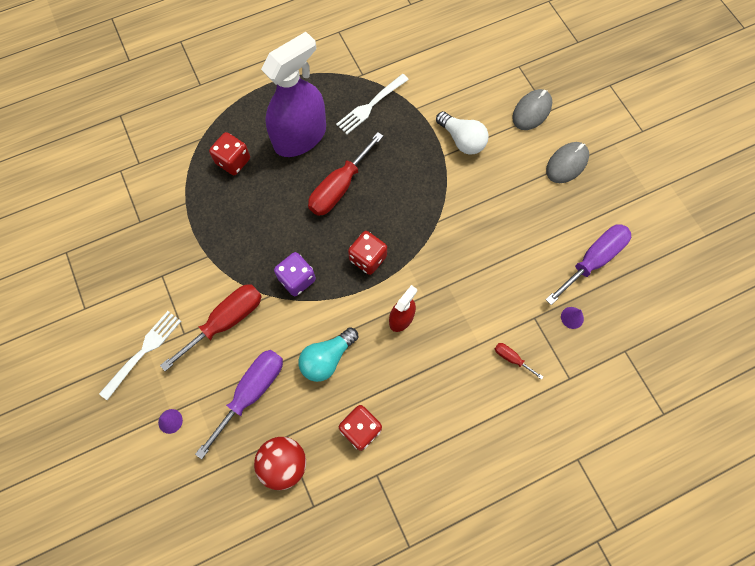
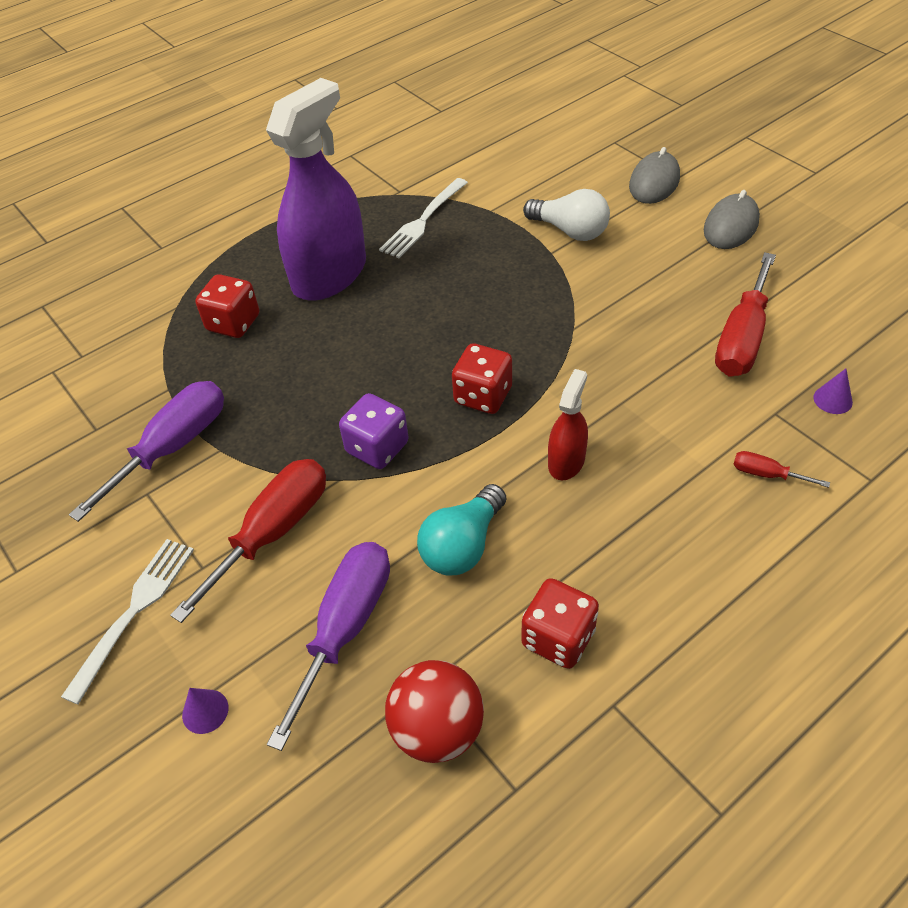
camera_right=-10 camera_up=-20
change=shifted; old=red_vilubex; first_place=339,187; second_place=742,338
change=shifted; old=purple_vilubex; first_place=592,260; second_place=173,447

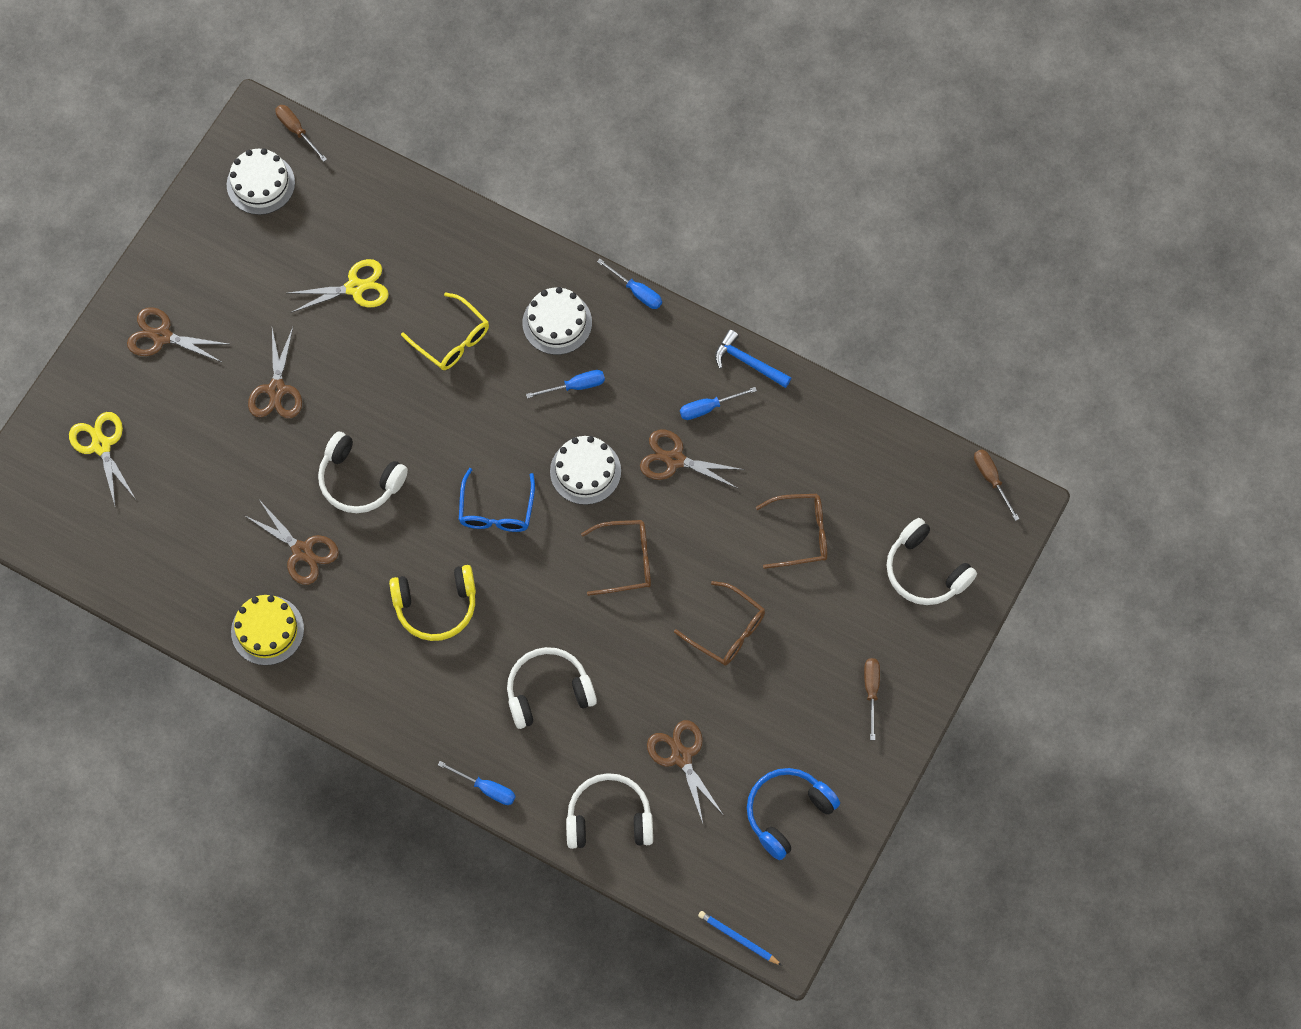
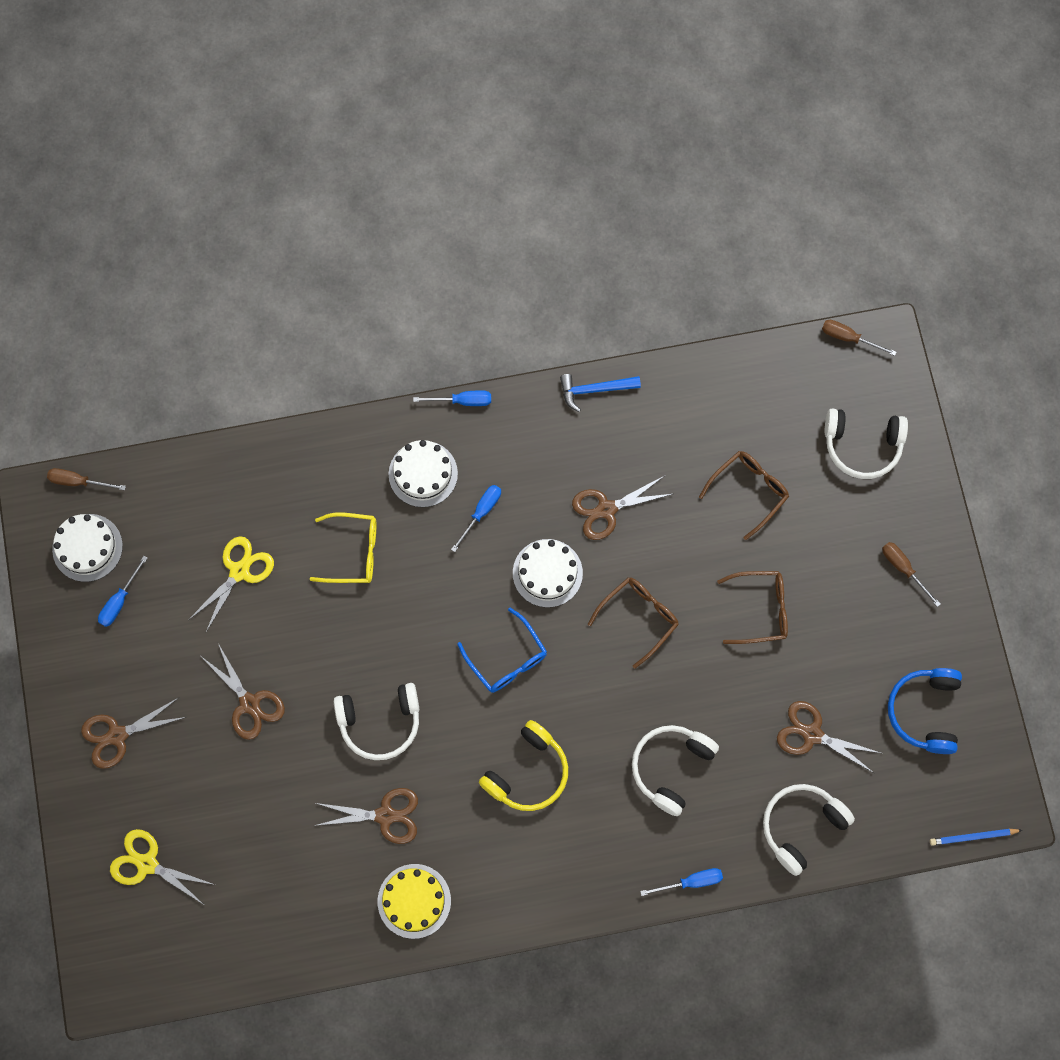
camera_right=-40 camera_up=5
change=shifted; old=blue_vilubex; first_place=708,408; second_place=119,601

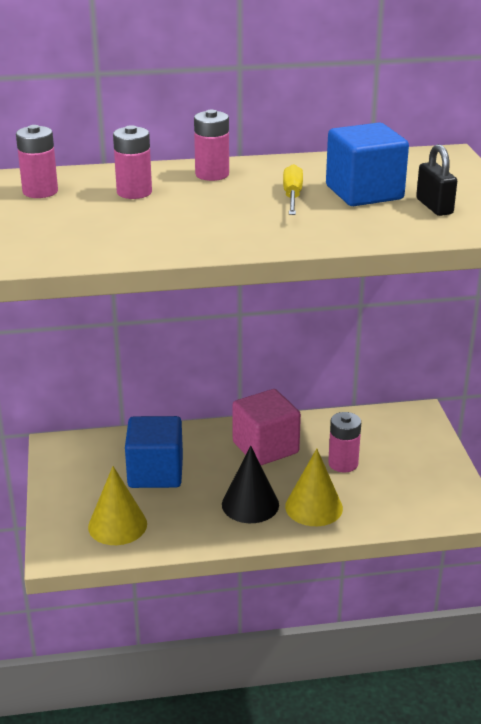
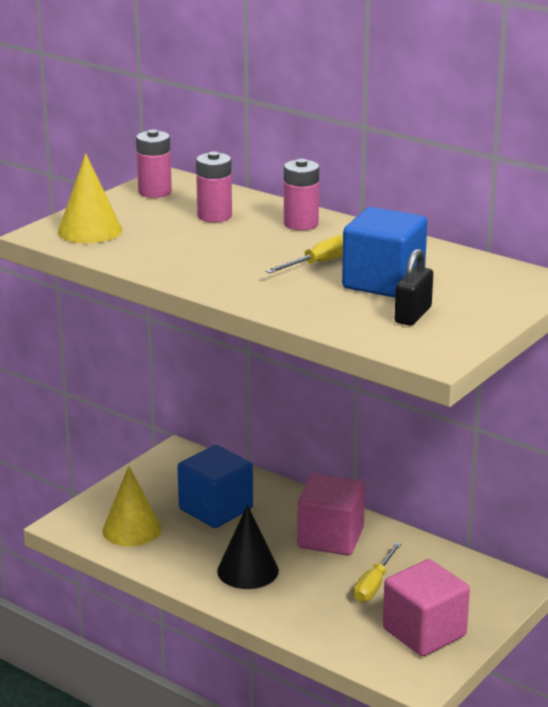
camera_right=45 camera_up=-5
change=swapped; old=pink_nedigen; new=yellow_vilubex; first_place=343,463; second_place=374,585
change=shifted; old=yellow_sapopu; first_place=314,507; second_place=90,230
change=new; new=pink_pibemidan; second_place=424,632

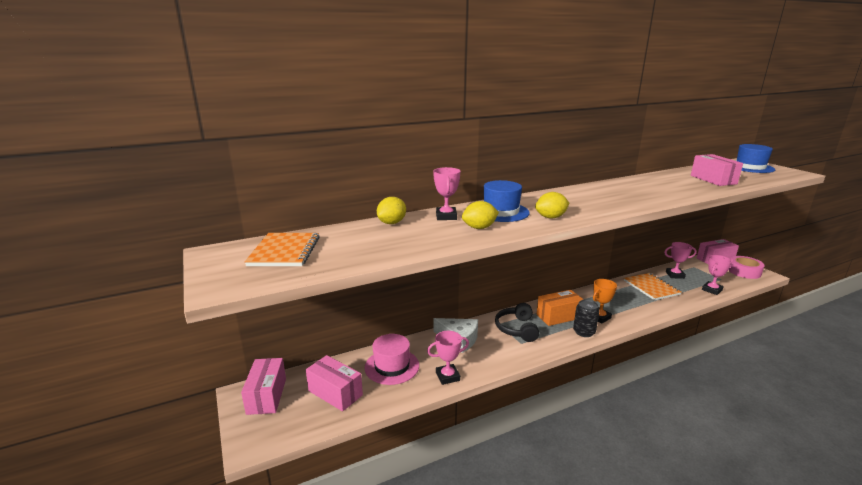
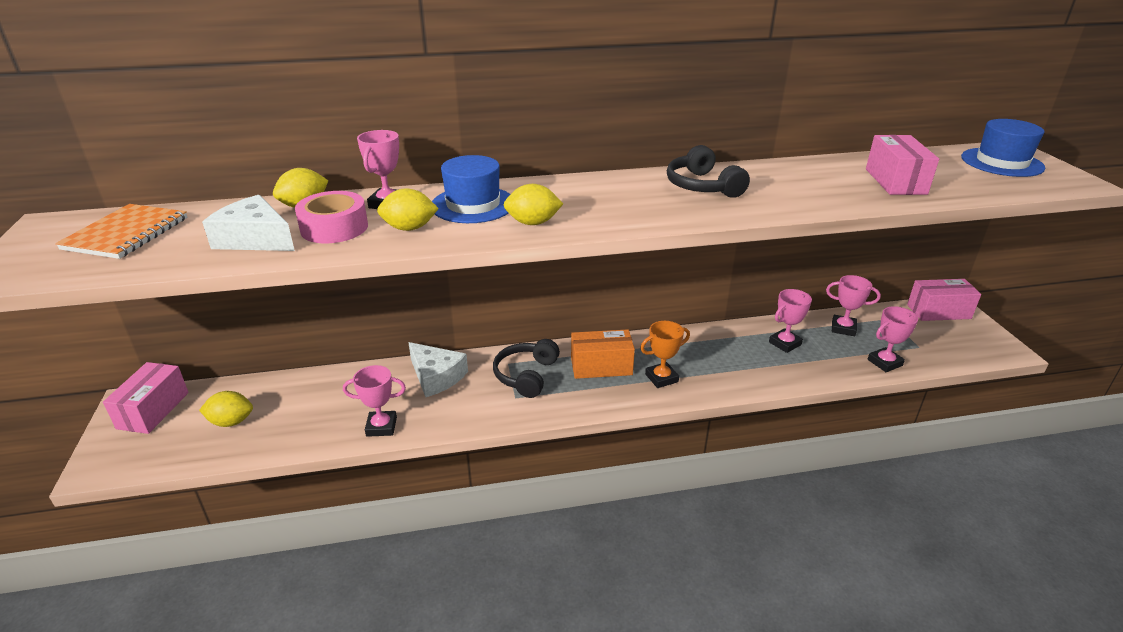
camera_right=15 camera_up=10
change=shifted; old=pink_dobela; first_place=744,272; second_place=334,228
change=swapped; old=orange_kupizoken; new=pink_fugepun; first_place=651,287; second_place=785,343
change=gone; old=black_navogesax; first_place=584,332
change=gone; old=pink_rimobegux; first_place=392,366
change=swapped; old=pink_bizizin; new=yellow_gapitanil; first_place=335,393; second_place=231,422
change=new; new=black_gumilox; second_place=702,186
change=new; new=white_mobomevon; second_place=255,239

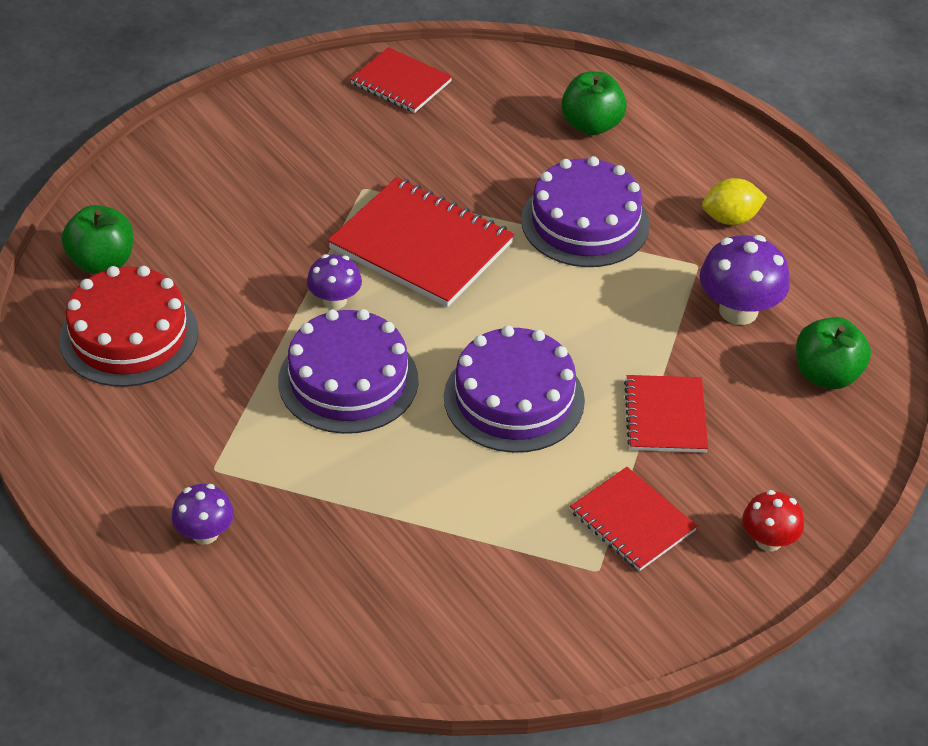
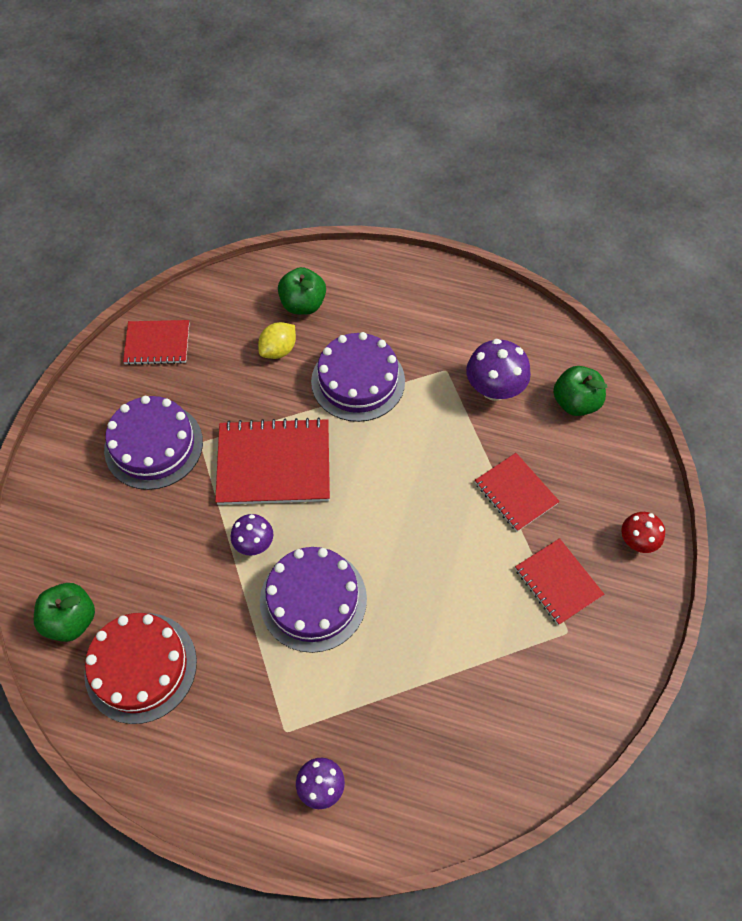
camera_right=-35 camera_up=15
change=shifted; old=yellow_gapitanil; first_place=730,219; second_place=278,350
change=shifted; old=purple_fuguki; first_place=514,398; second_place=154,445
change=rotated; old=red_kupizoken; first_place=632,521; second_place=558,582; degrees=45

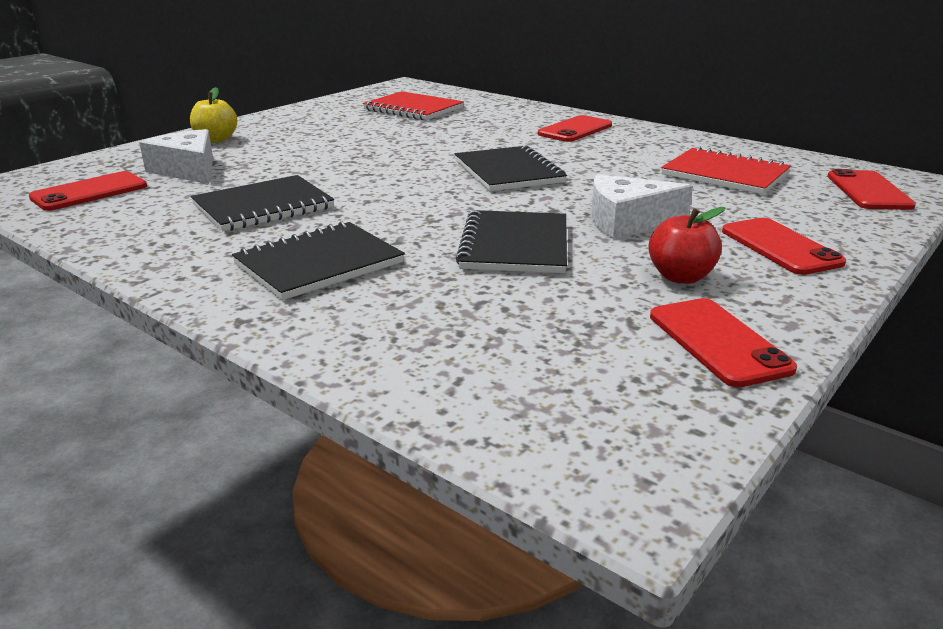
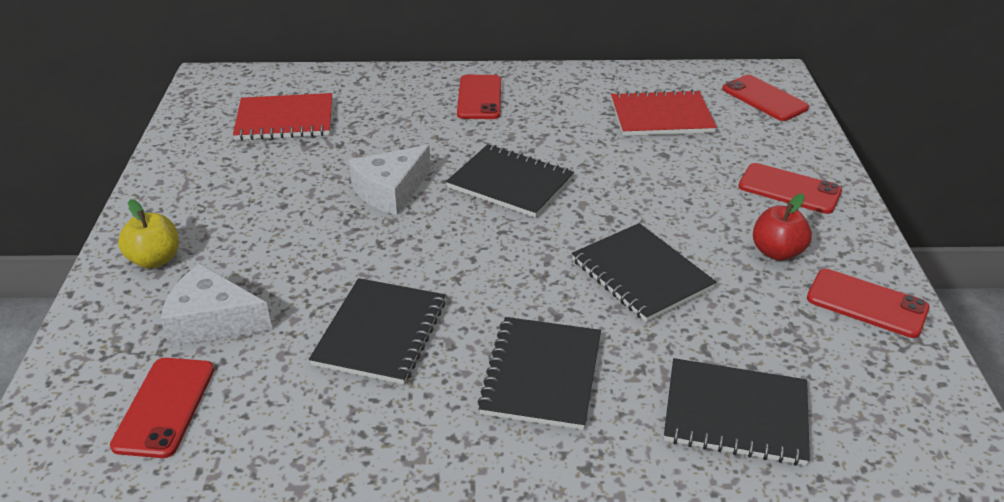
camera_right=-40 camera_up=10
change=shifted; old=white_mobomevon; first_place=627,221; second_place=390,191
change=new; new=black_kupizoken; second_place=735,414

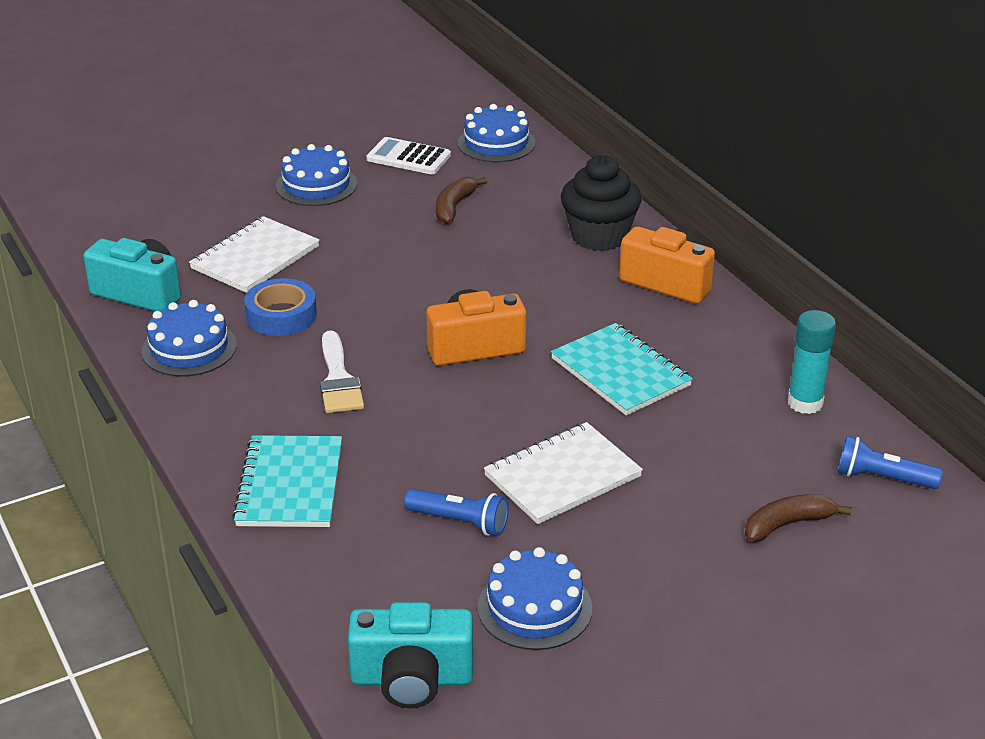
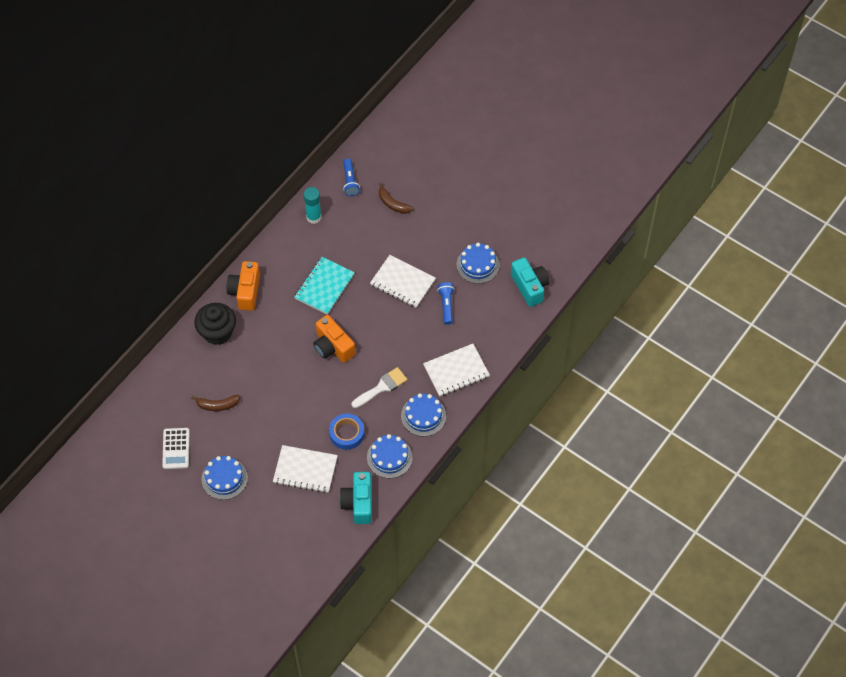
camera_right=-115 camera_up=25
change=shifted; old=blue_fuguki; first_place=496,143; second_place=423,416
change=repainted; old=turquoise_kupizoken; new=white_kupizoken; first_place=290,485; second_place=456,371

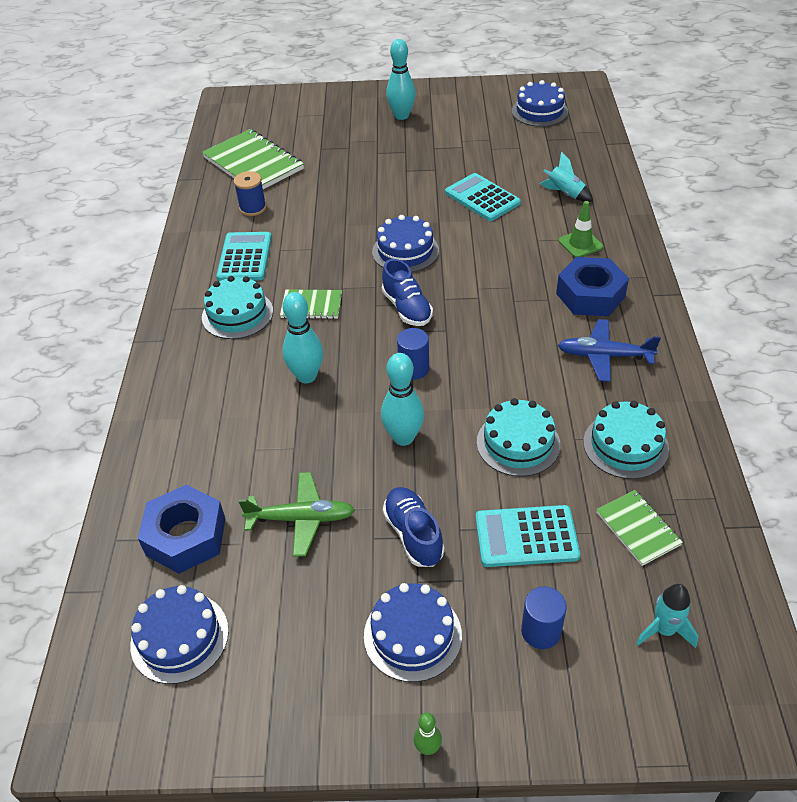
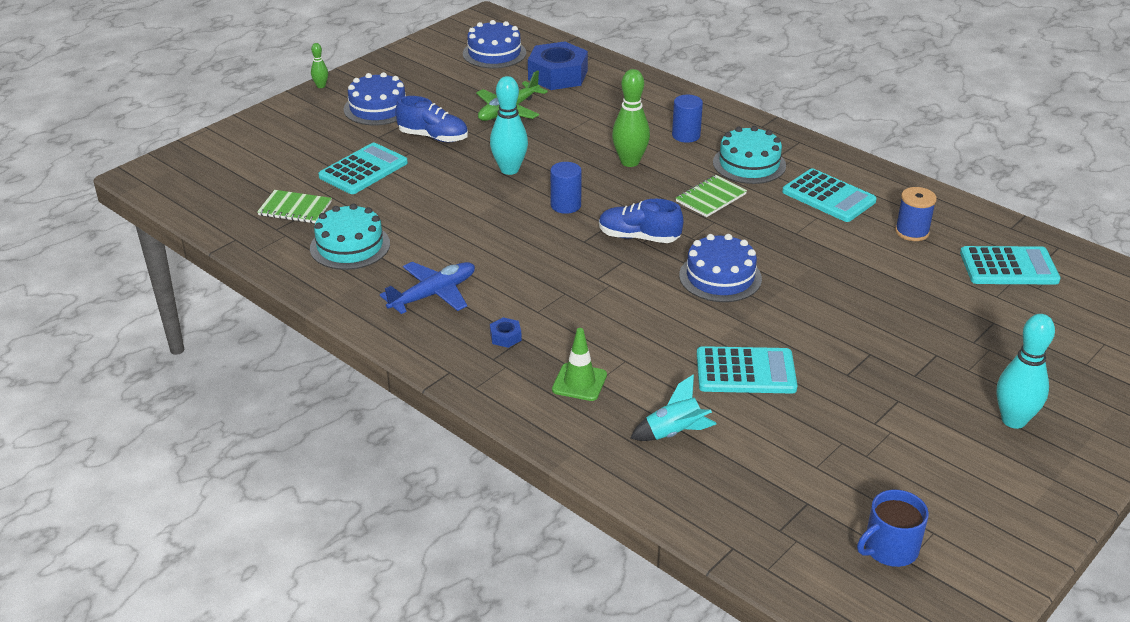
camera_right=130 camera_up=-10
change=swapped; old=blue_fuguki; new=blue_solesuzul; first_place=539,111; second_place=889,548
change=swapped; old=green_kupizoken; new=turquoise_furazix; first_place=253,163; second_place=1008,267
change=scaled; old=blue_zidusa; first_place=590,295; second_place=505,337; factor=0.41
change=repainted; old=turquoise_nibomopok; new=green_nibomopok; first_place=306,376; second_place=630,162
change=gone; old=turquoise_fuguki; first_place=518,443
change=gone; old=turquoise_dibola; first_place=664,630
change=shifted; old=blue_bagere; first_place=541,631; second_place=686,135

